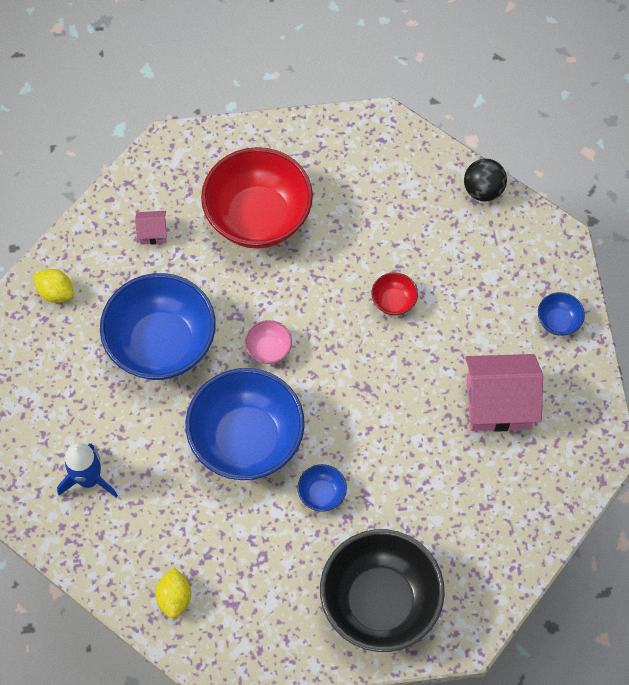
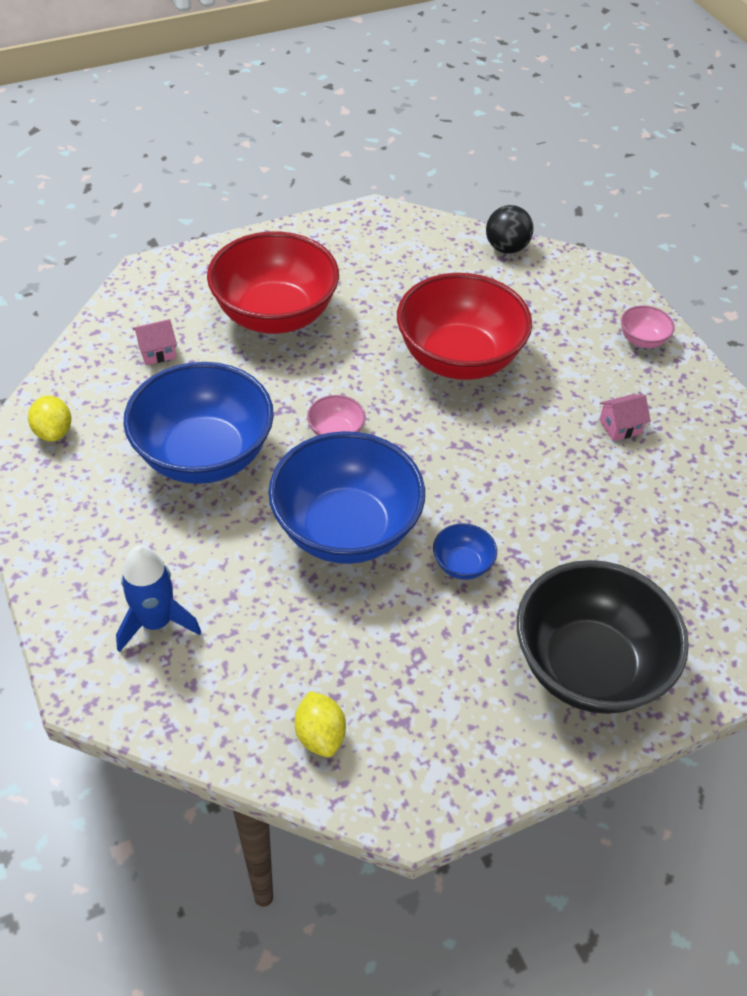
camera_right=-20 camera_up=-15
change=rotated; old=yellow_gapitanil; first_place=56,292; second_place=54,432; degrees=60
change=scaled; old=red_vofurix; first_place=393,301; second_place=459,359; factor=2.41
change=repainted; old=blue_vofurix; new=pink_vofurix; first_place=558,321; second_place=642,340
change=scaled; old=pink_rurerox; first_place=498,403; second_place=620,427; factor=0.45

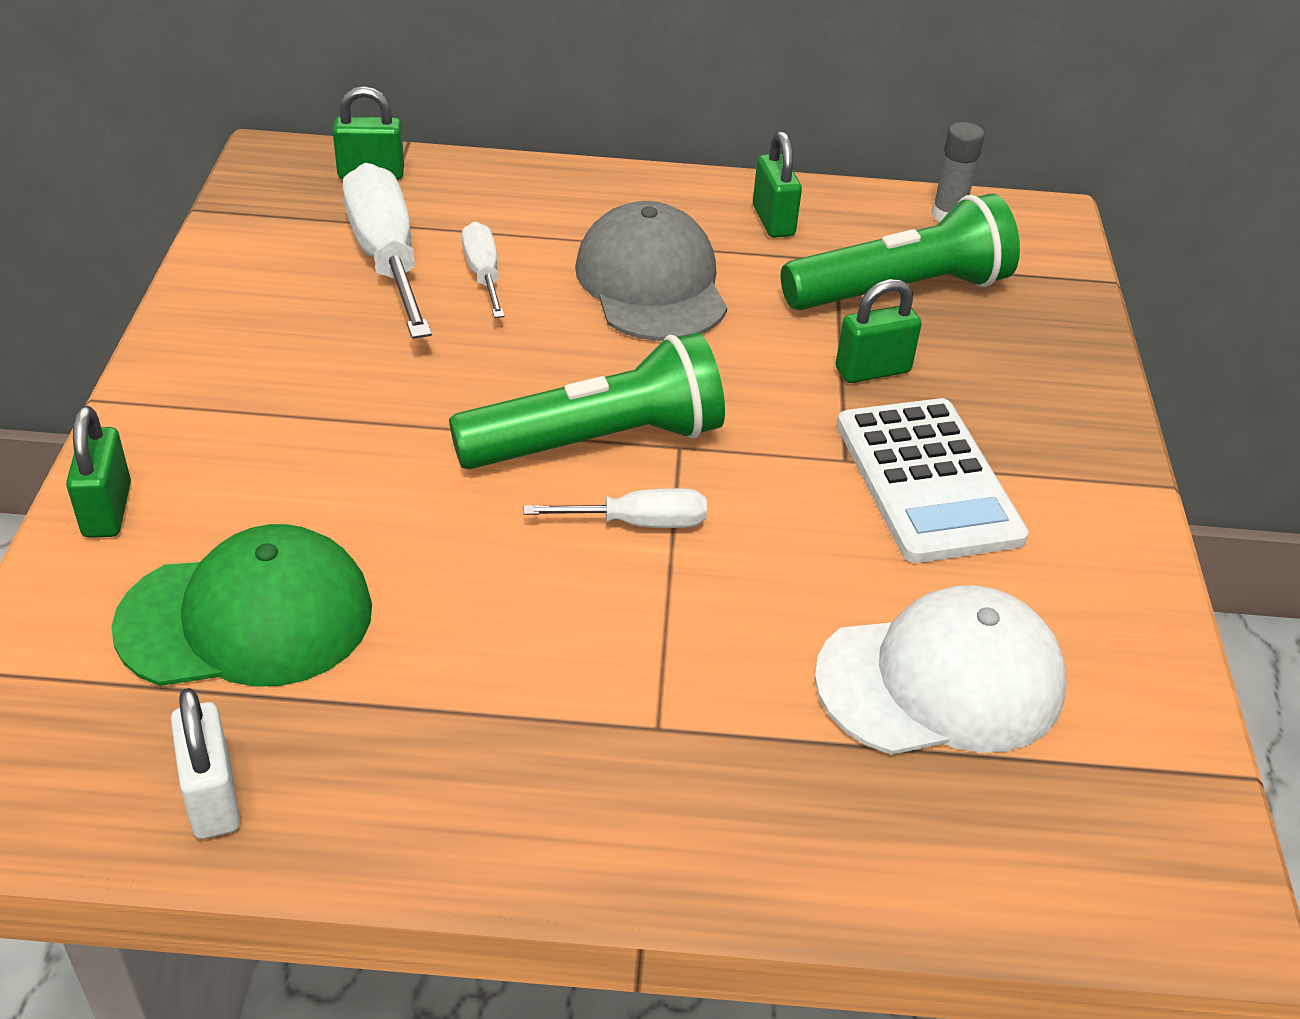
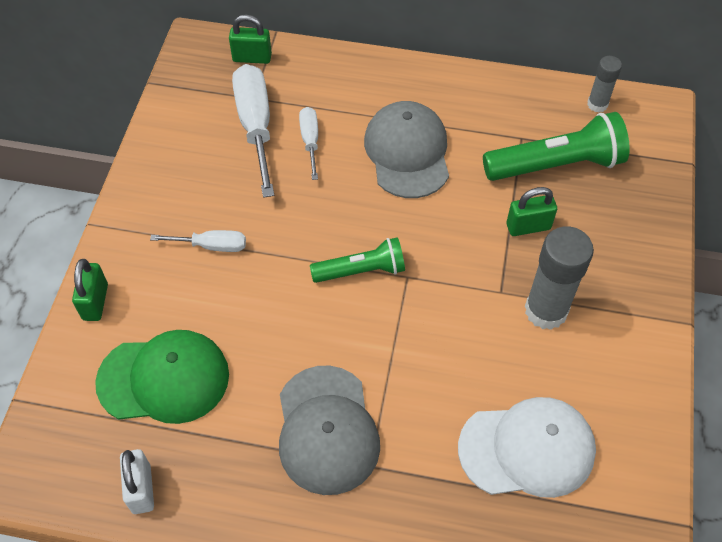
camera_right=10 camera_up=15
change=gone; old=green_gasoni; first_place=773,221
change=scaled; old=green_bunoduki; first_place=597,442; second_place=361,270; factor=0.63
change=swapped; old=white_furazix; new=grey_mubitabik; first_place=928,481; second_place=546,311
change=shifted; old=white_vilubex; first_place=638,523; second_place=211,246
change=new; new=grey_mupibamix; second_place=327,429

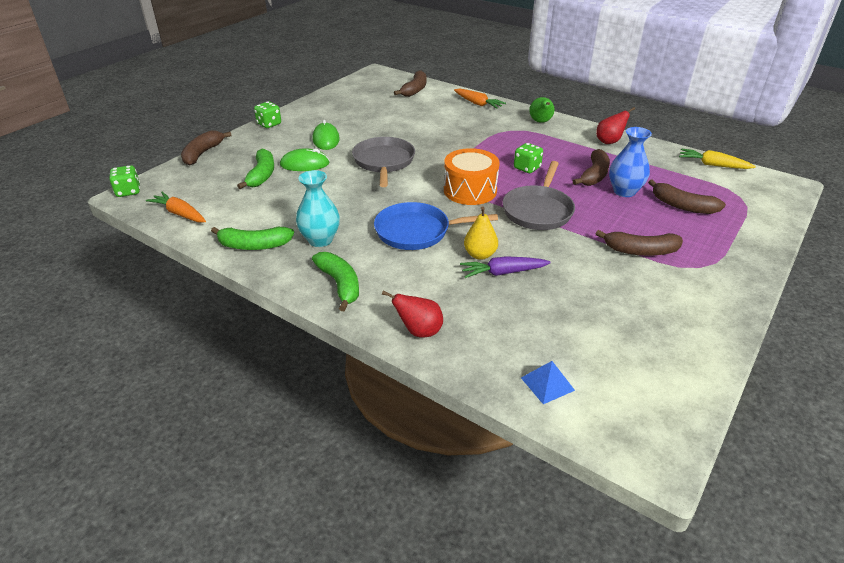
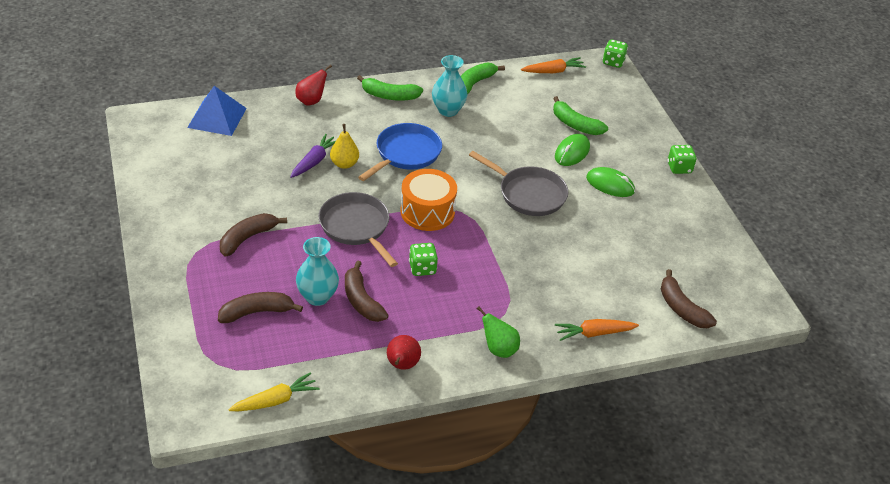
camera_right=125 camera_up=5
change=repainted; old=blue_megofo; new=turquoise_megofo; first_place=624,191; second_place=317,297
change=gone; old=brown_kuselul; first_place=203,153
change=scaled; old=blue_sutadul; first_place=547,384; second_place=217,118; factor=1.82

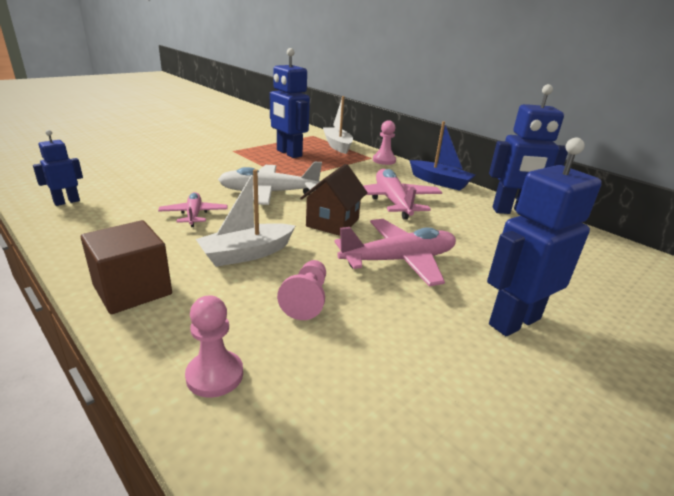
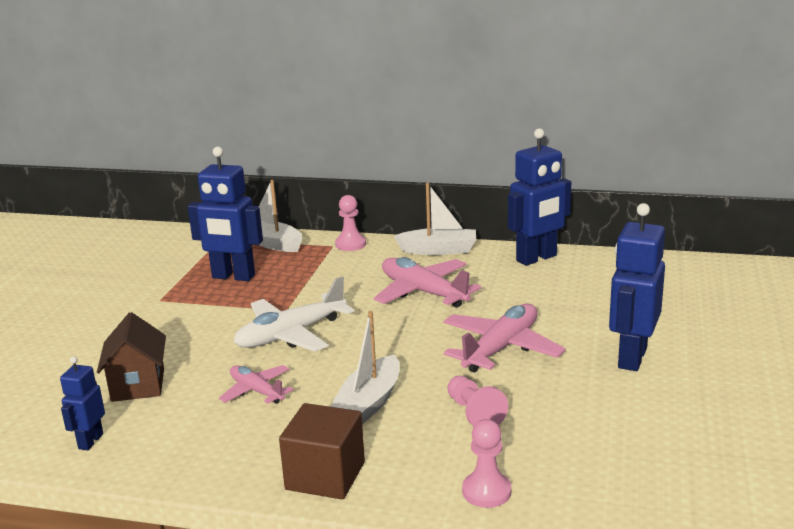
camera_right=-30 camera_up=-5
change=repainted; old=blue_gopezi; new=white_gopezi; first_place=439,182; second_place=438,250
change=shifted; old=brown_rurerox; first_place=332,223; second_place=138,385

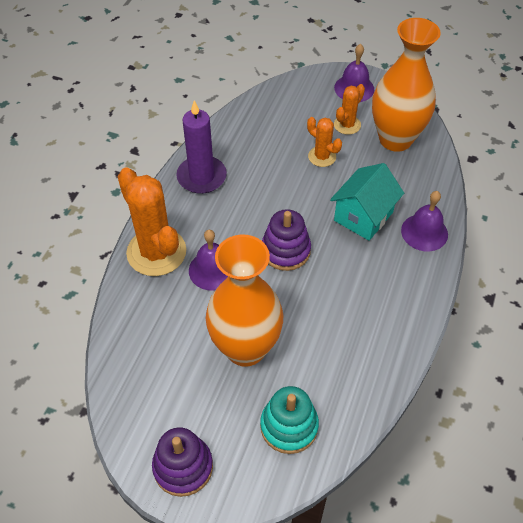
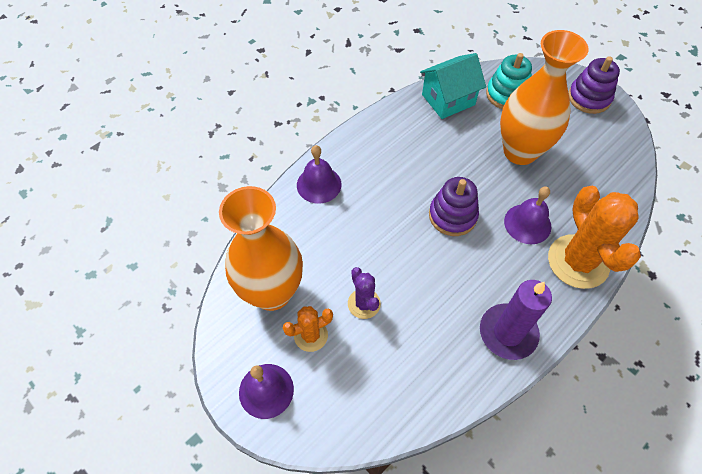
camera_right=-155 camera_up=5
change=repainted; old=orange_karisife; new=purple_karisife; first_place=322,157; second_place=364,304
change=shifted; old=turquoise_rurerox; first_place=363,216; second_place=448,100

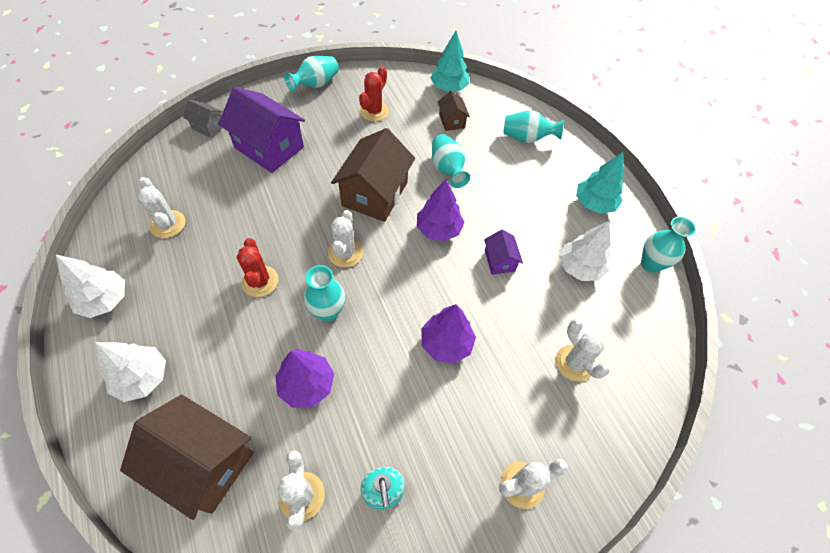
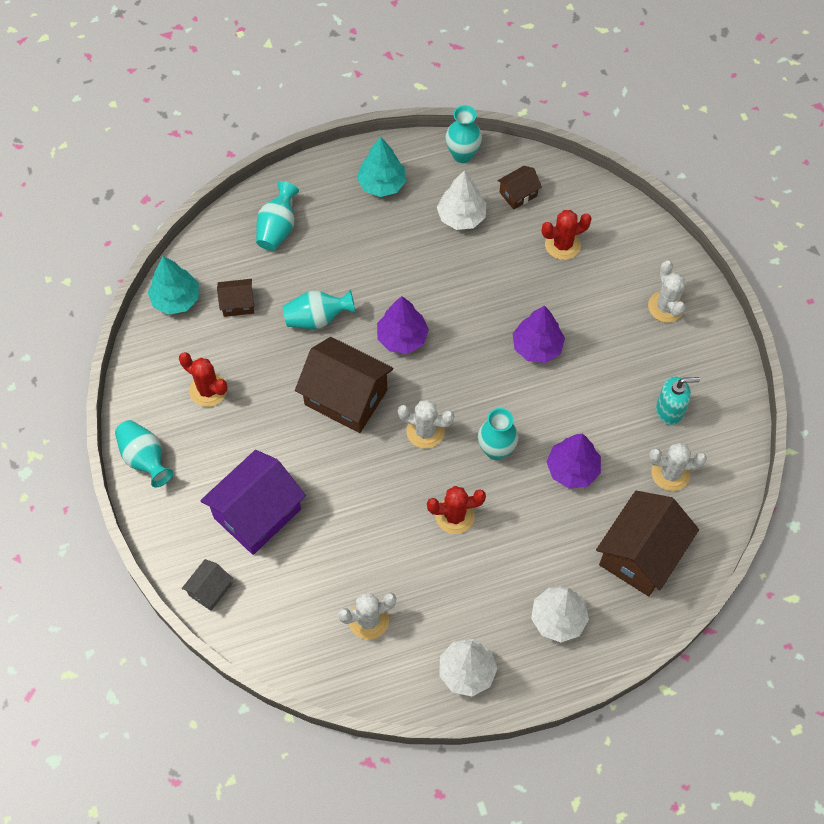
camera_right=-80 camera_up=5
change=gone; old=purple_rurerox; first_place=499,261
change=repainted; old=white_karisife; new=red_karisife; first_place=574,363; second_place=562,245
change=new; new=brown_rurerox; second_place=518,194

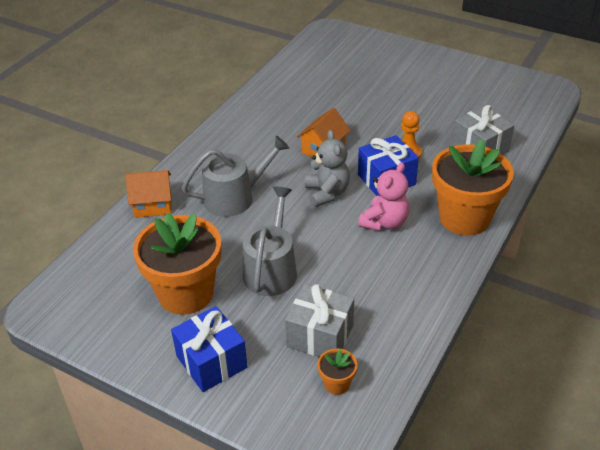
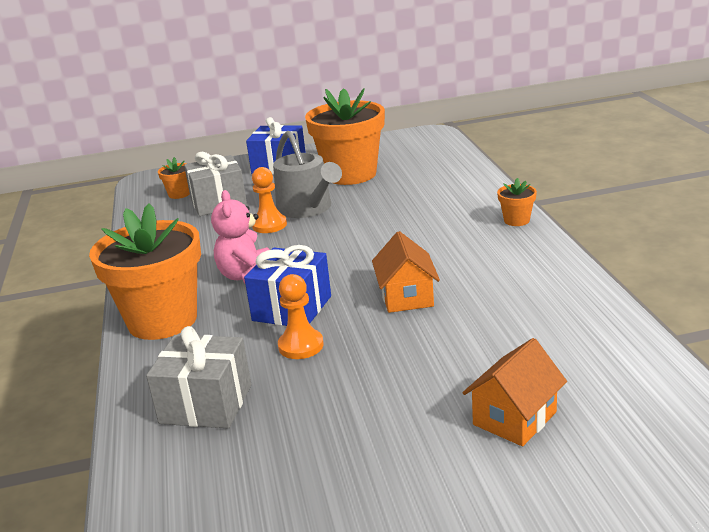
camera_right=140 camera_up=-15
change=gone; old=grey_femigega; first_place=327,193
change=gone; old=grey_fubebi; first_place=234,197
change=shifted; old=orange_rurerox; first_place=153,205; second_place=514,418
change=new; new=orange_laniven; second_place=269,225
change=new; new=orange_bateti; second_place=516,220

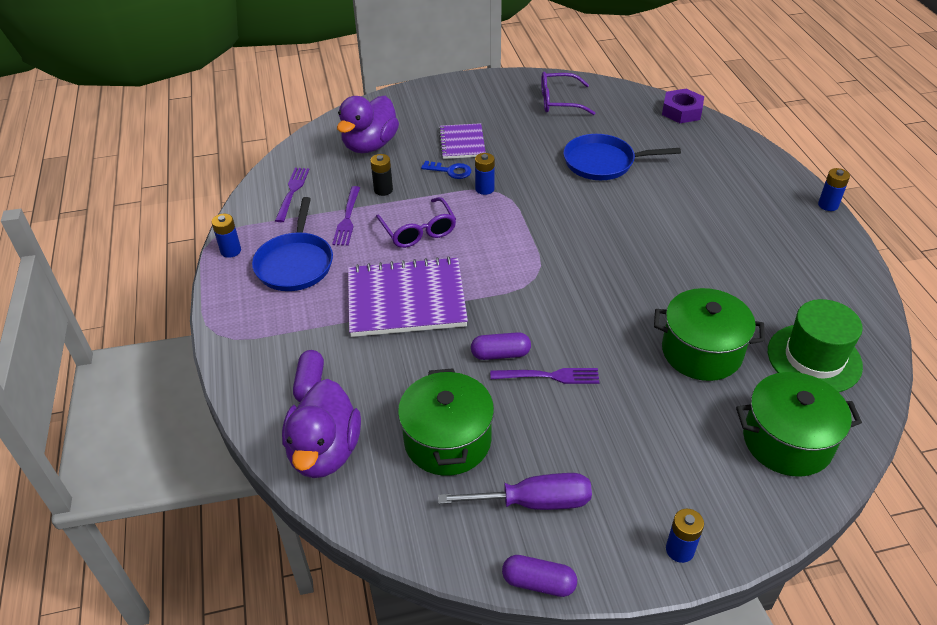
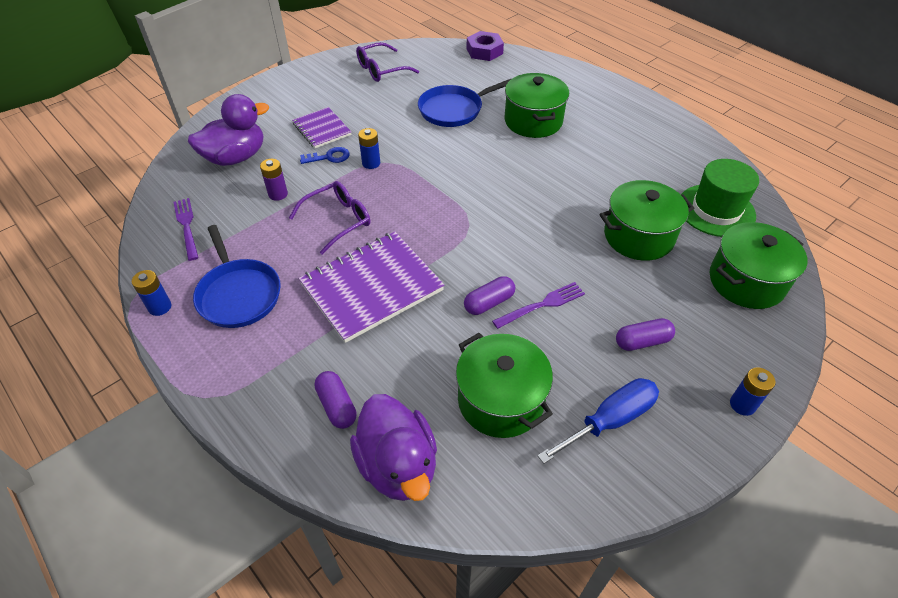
camera_right=-30 camera_up=5
change=rotated; old=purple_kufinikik; first_place=370,145; second_place=236,157; degrees=-120
change=repainted; old=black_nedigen; new=purple_nedigen; first_place=383,190; second_place=278,194
change=gone; old=blue_nedigen; first_place=828,205
change=gone; old=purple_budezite; first_place=347,218
change=rotated; old=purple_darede; first_place=418,231; second_place=338,220; degrees=-75
change=repainted; old=purple_vilubex; new=blue_vilubex; first_place=534,502; second_place=610,420
change=shifted; old=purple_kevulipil; first_place=538,583; second_place=642,341
change=new; new=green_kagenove; second_place=533,121

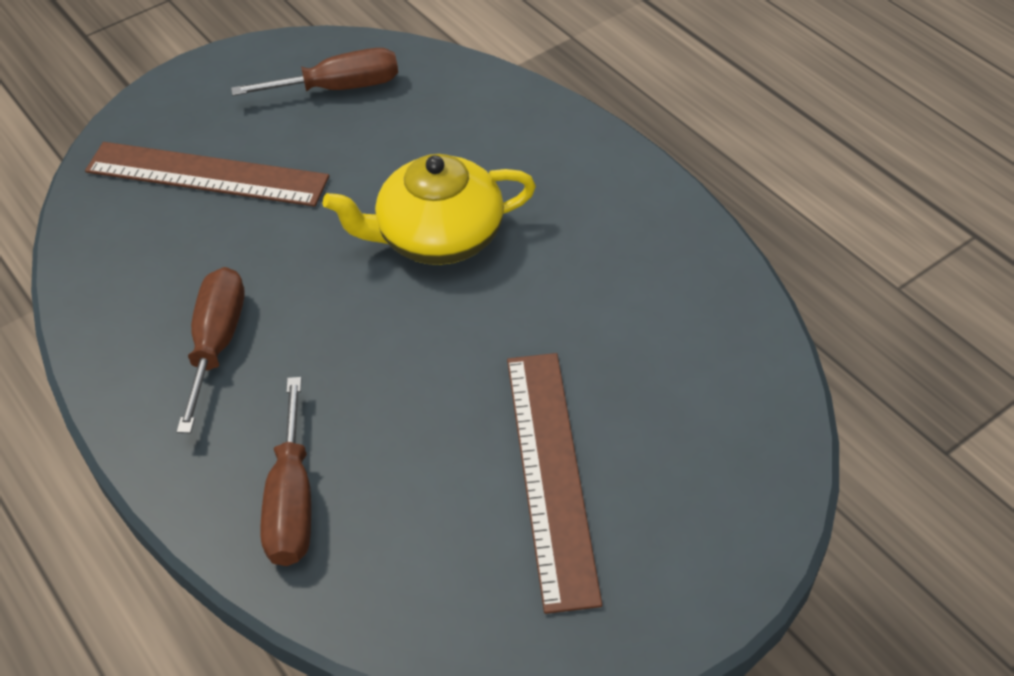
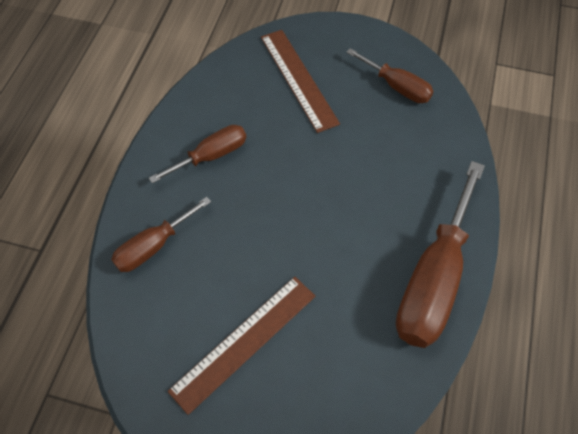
camera_right=50 camera_up=10
change=gone; old=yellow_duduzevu; first_place=438,236
change=new; new=brown_vilubex; second_place=434,279

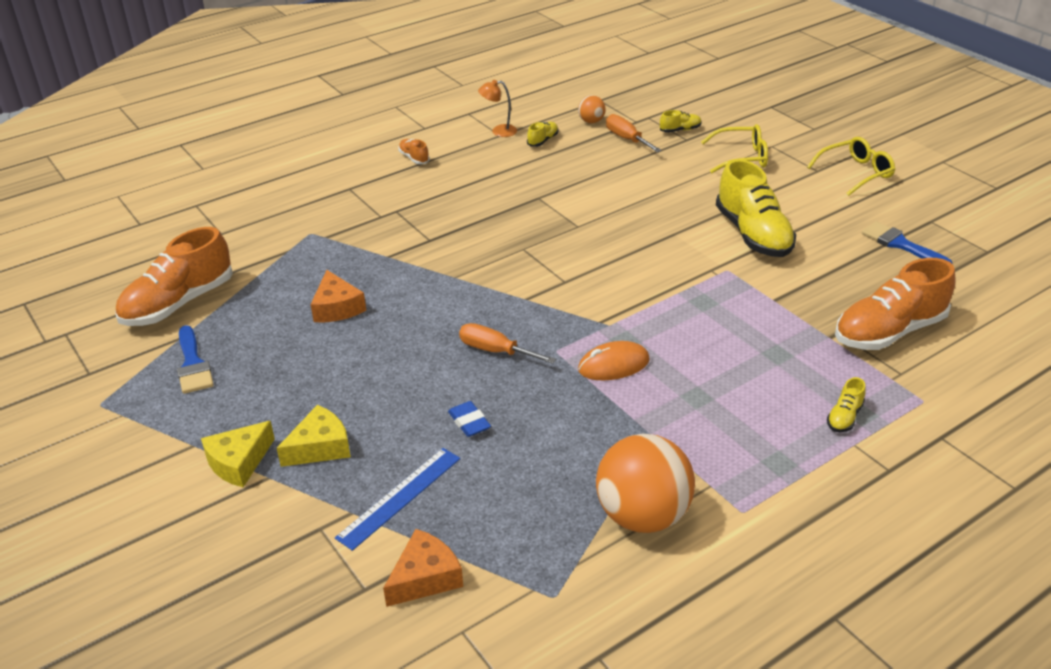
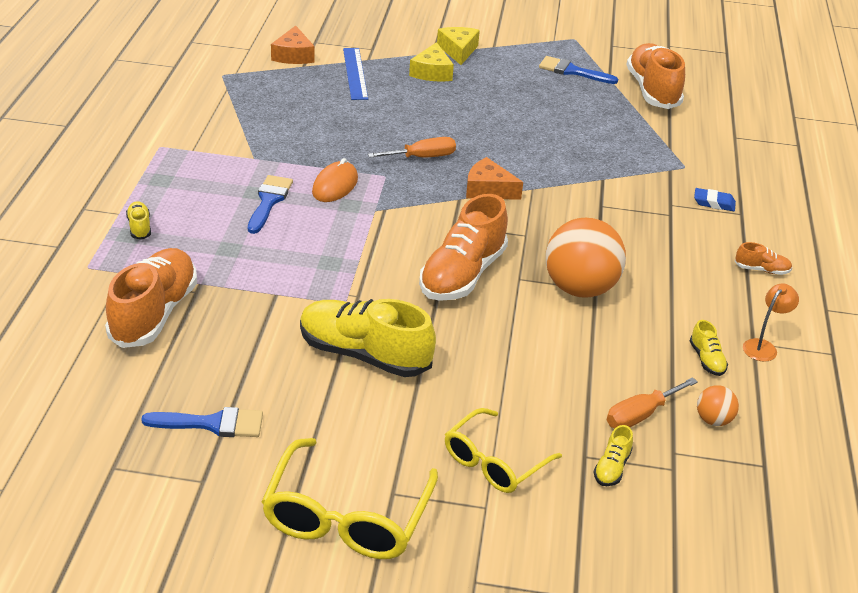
camera_right=130 camera_up=0
change=rotated; old=orange_vilubex; first_place=627,139; second_place=640,415; degrees=135
change=scaled; old=yellow_darede; first_place=856,173; second_place=347,516; factor=1.51
change=shifted; old=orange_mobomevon; first_place=337,307; second_place=488,189
change=shifted; old=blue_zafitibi; first_place=469,422; second_place=714,203
change=shifted; old=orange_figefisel; first_place=642,516; second_place=580,288
change=new; new=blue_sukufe; second_place=269,201
change=new; new=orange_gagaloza; second_place=462,275

